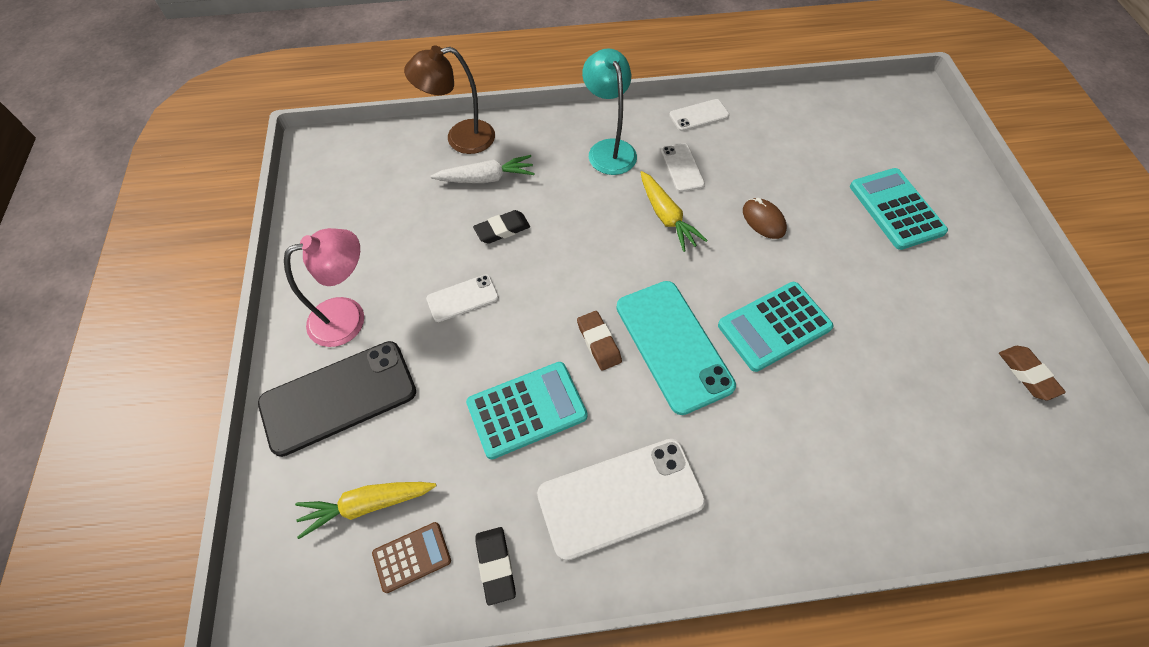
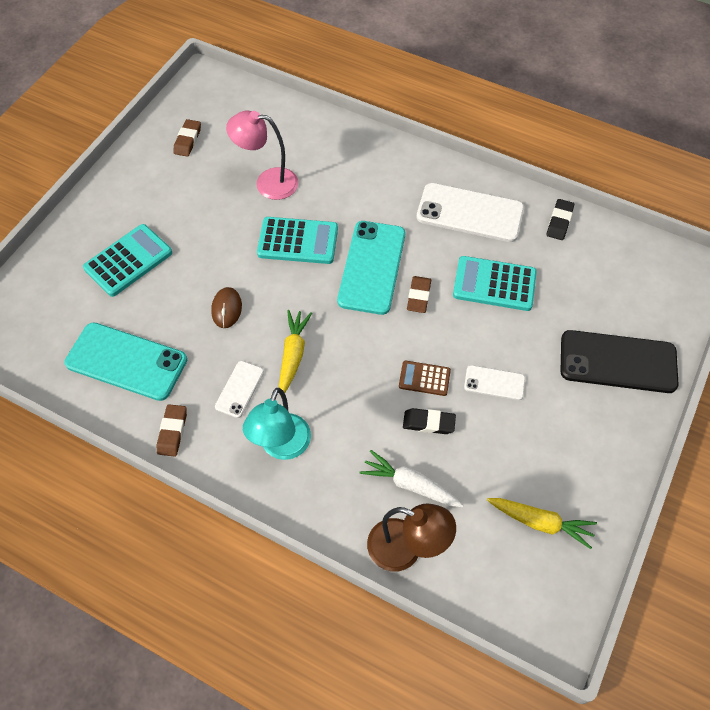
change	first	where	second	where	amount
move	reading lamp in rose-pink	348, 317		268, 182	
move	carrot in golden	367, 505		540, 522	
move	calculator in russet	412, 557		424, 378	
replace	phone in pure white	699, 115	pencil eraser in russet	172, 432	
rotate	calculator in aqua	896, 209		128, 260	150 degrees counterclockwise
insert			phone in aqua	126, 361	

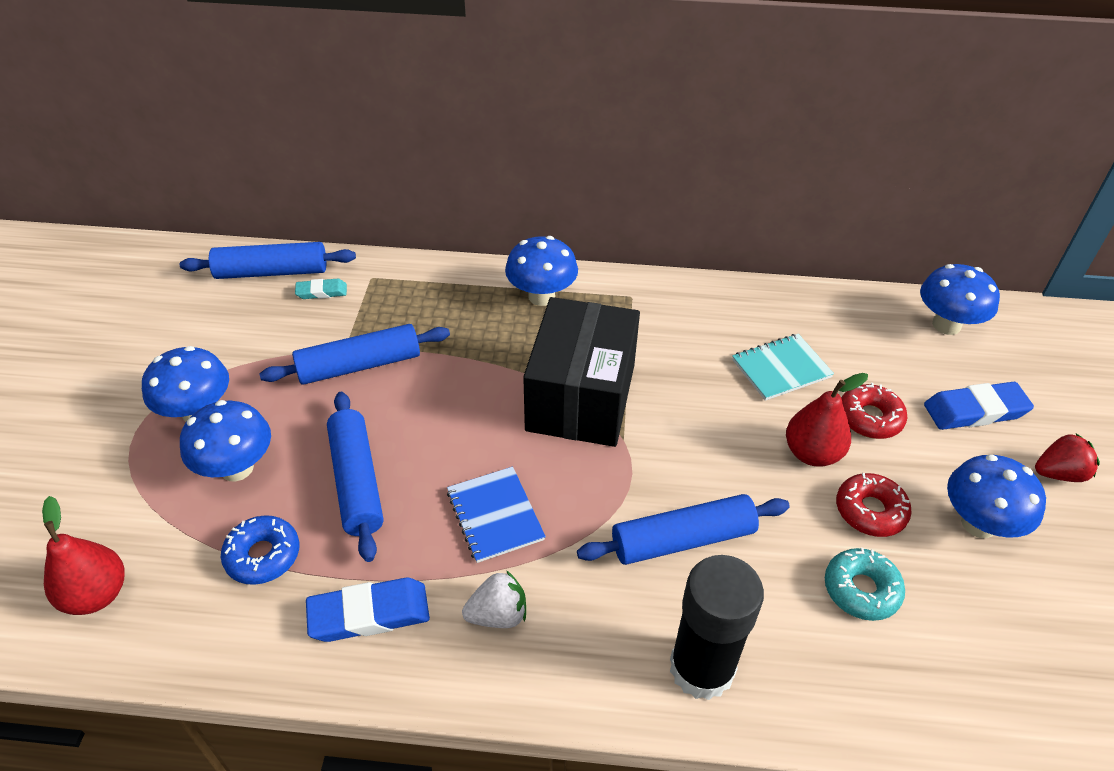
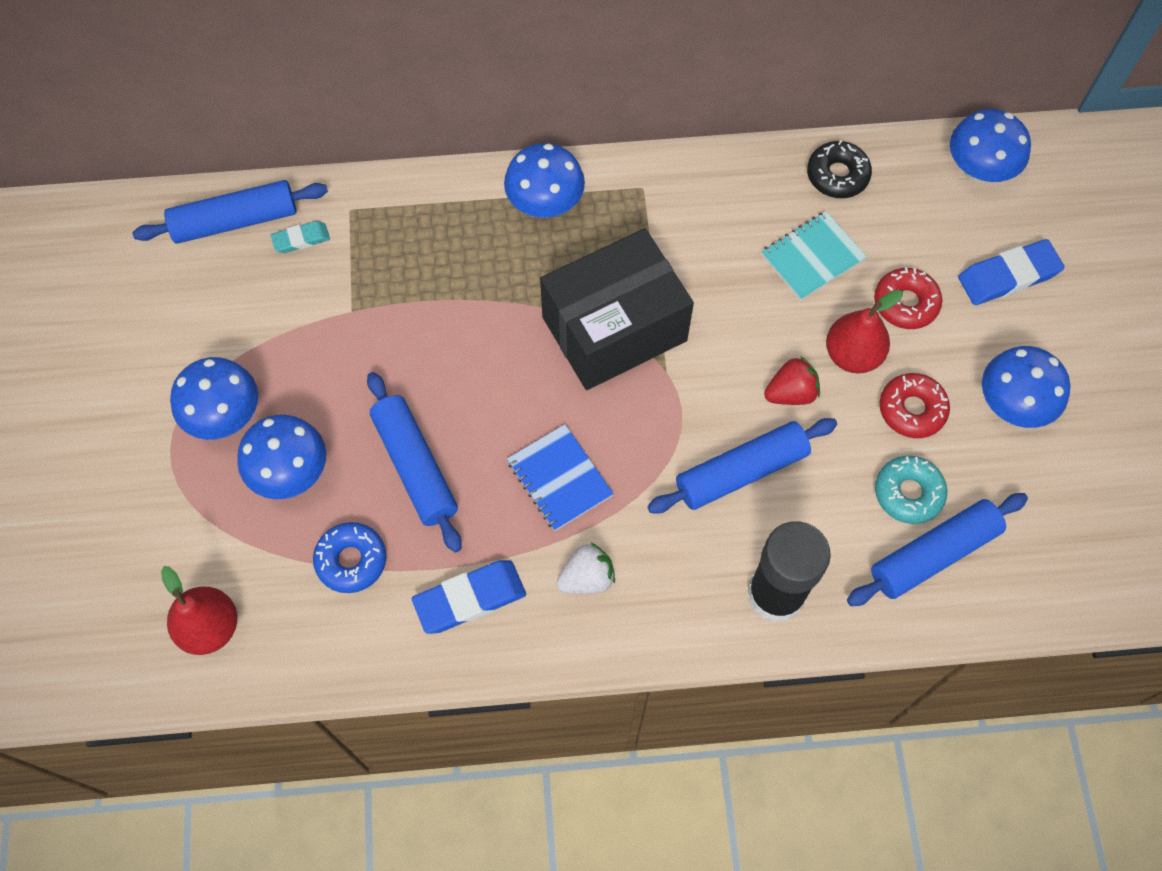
change	first	where	second	where	amount
move	pastry roller in cobalt	359, 365		933, 554	
rotate	box in ebony	581, 397		614, 329	60 degrees clockwise
move	strawberry in red	1058, 473		791, 393	
insert			donut in ebony	837, 175	

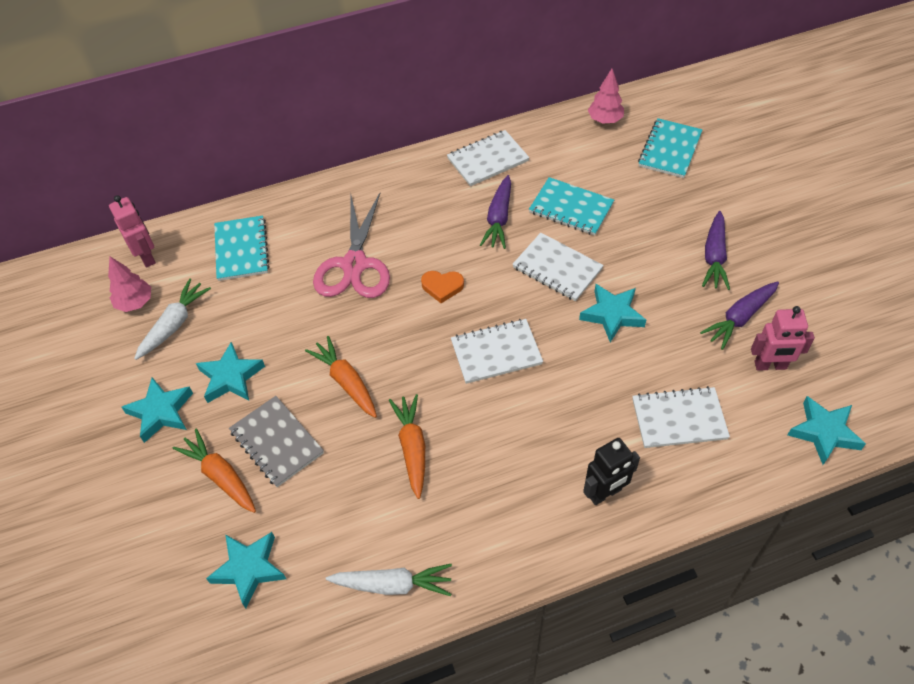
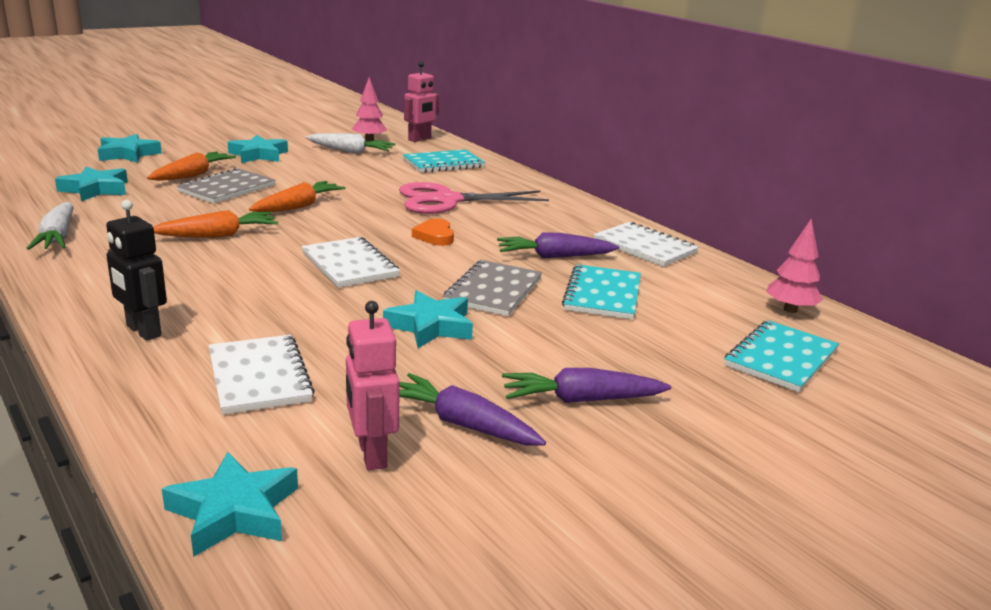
change	first	where	second	where	amount
move	five-pointed star in aqua	231, 377		128, 154	
recolor	notepad in pure white	557, 268	notepad in ash-grey	493, 290	
rotate	notepad in aqua	669, 150		781, 358	60 degrees counterclockwise

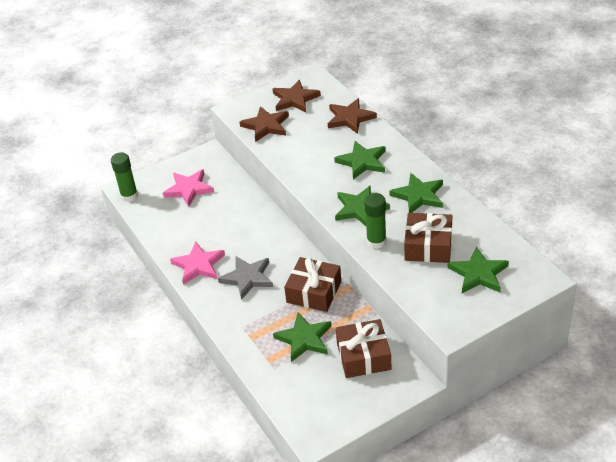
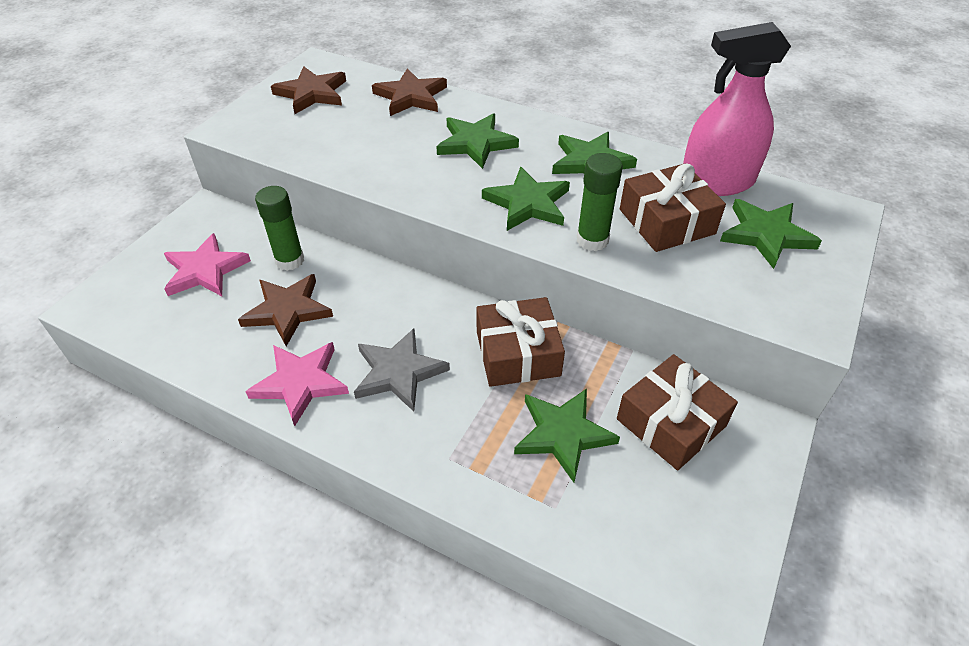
change	first	where	second	where	amount
move	stick of glue in leaf-green	129, 196		289, 260	
move	five-pointed star in russet	266, 126		287, 310	
insert			spray cleaner in rose-pink	716, 182	

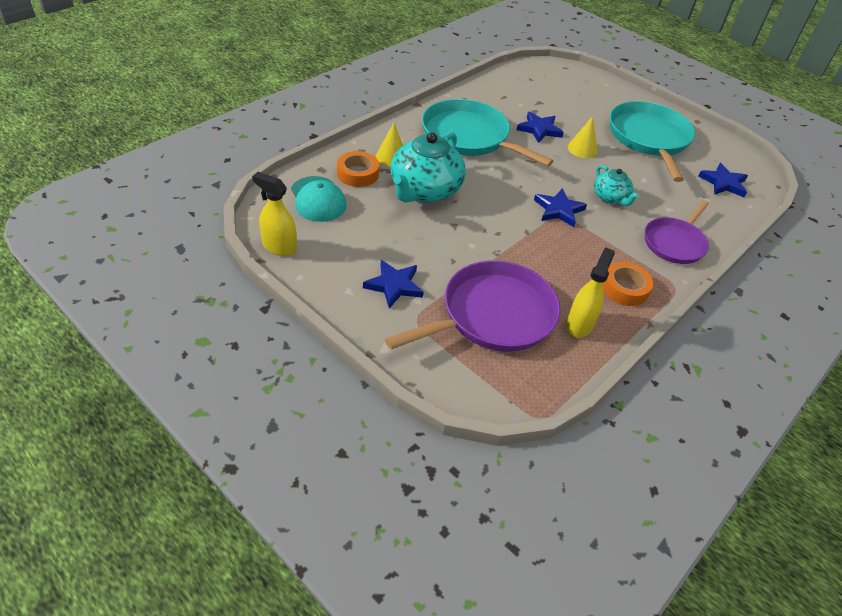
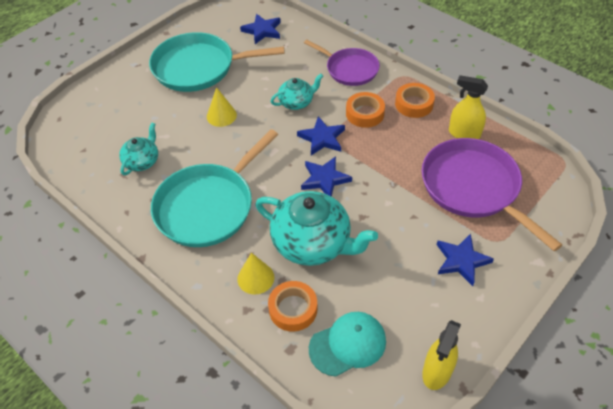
change	first	where	second	where	amount
move	five-pointed star in cobalt	539, 129		325, 179	
insert			teapot in aqua	142, 161	
insert			sticky tape in orange-coloured	365, 113	

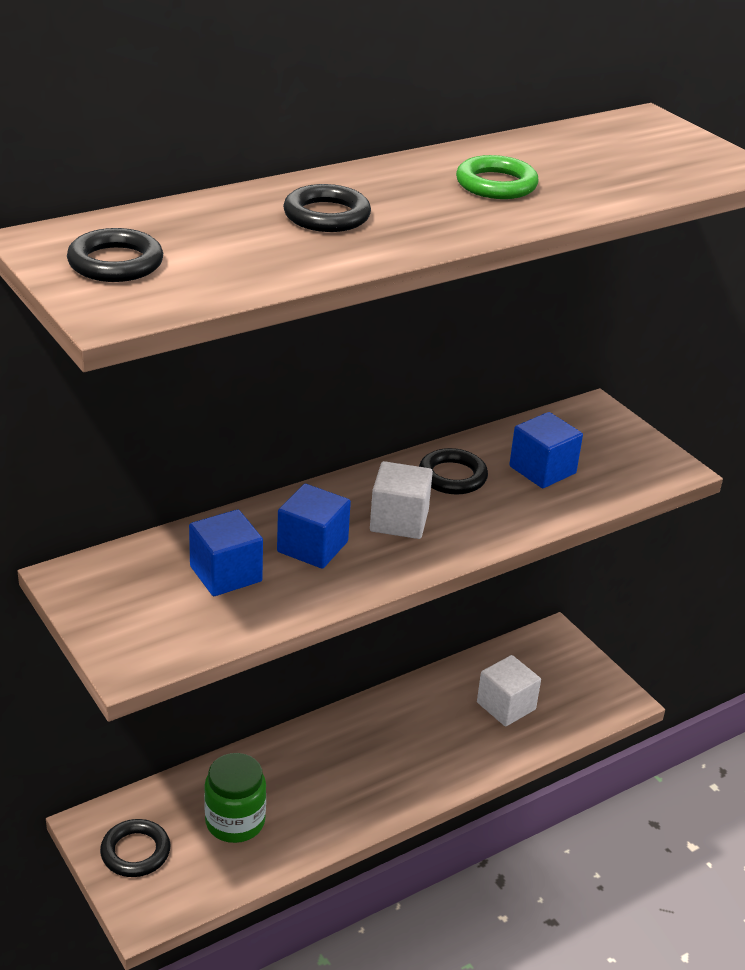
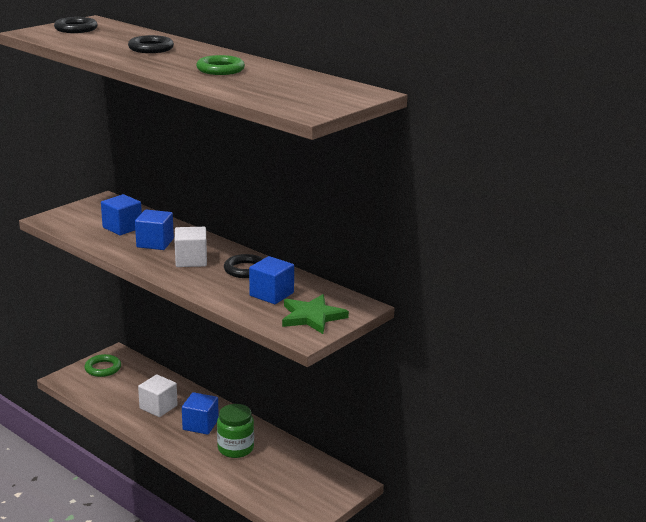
change	first	where	second	where	amount
recolor	ring in ebony	135, 852	ring in leaf-green	103, 368	
move	preserve jar in leaf-green	235, 821		235, 448	
move	solid cube in pure white	506, 706		158, 407	
insert			solid cube in cobalt	200, 425	
insert			five-pointed star in leaf-green	312, 317	

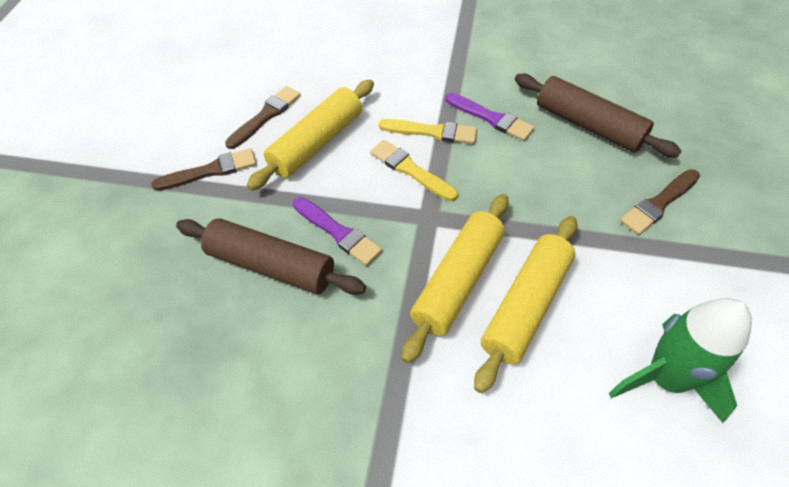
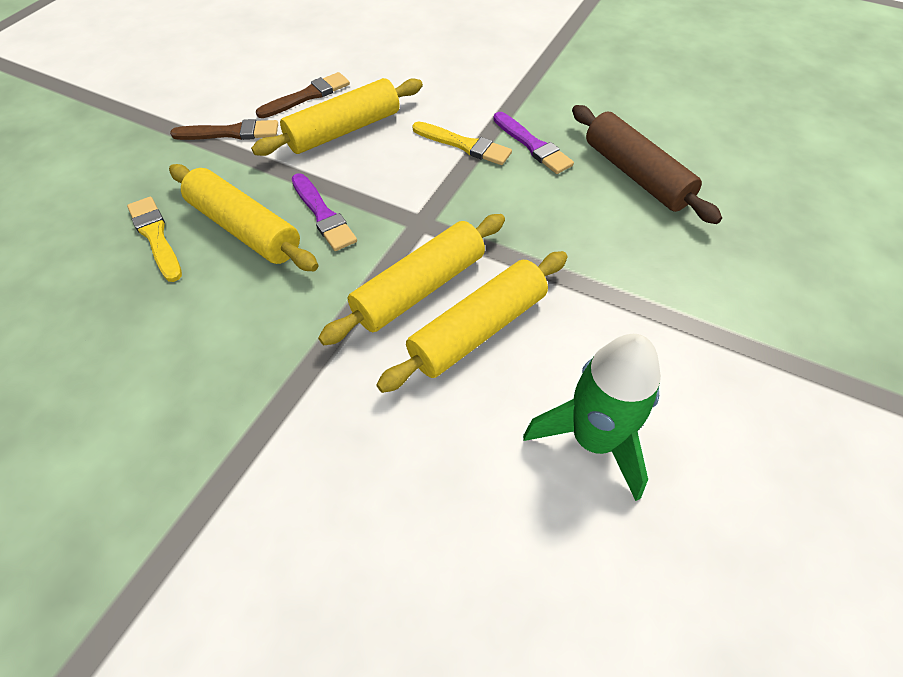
change	first	where	second	where	amount
recolor	pastry roller in russet	271, 265	pastry roller in golden	245, 229	
move	paint brush in golden	410, 170		156, 236	
delete	paint brush in russet	659, 203			

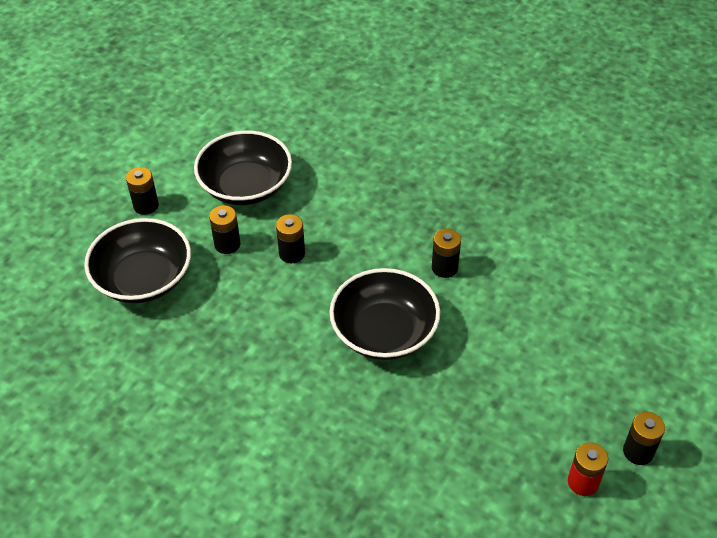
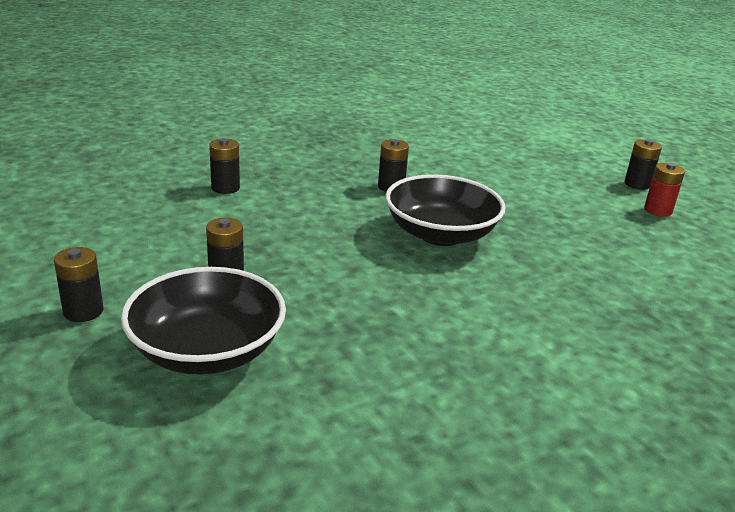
change	first	where	second	where	amount
delete	bowl in ebony	246, 186			
move	power cell in ebony	292, 253		225, 188	

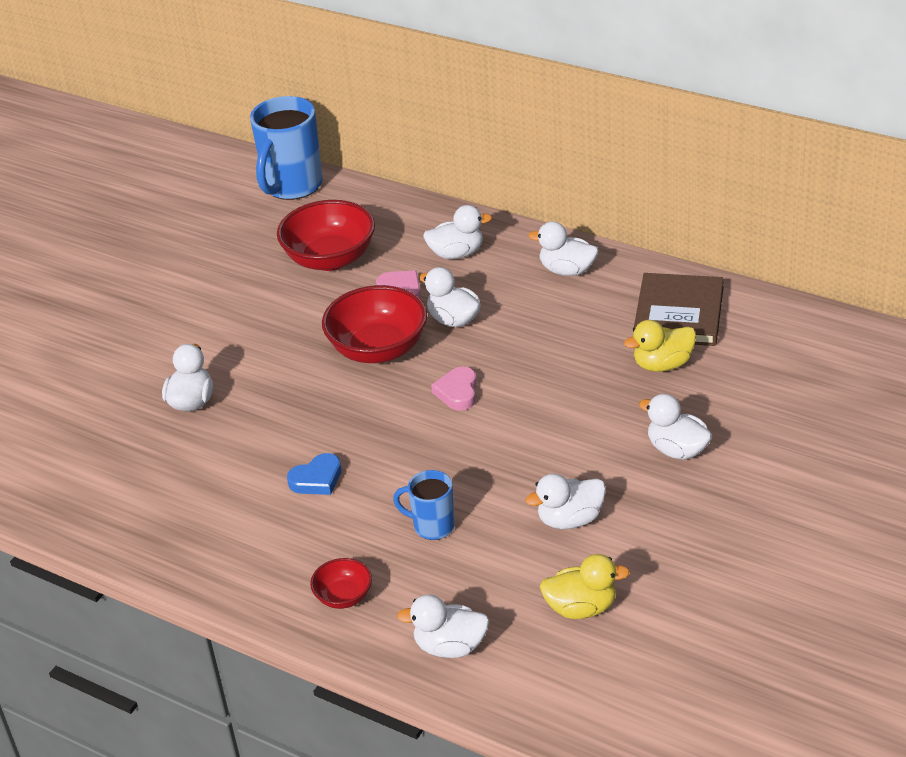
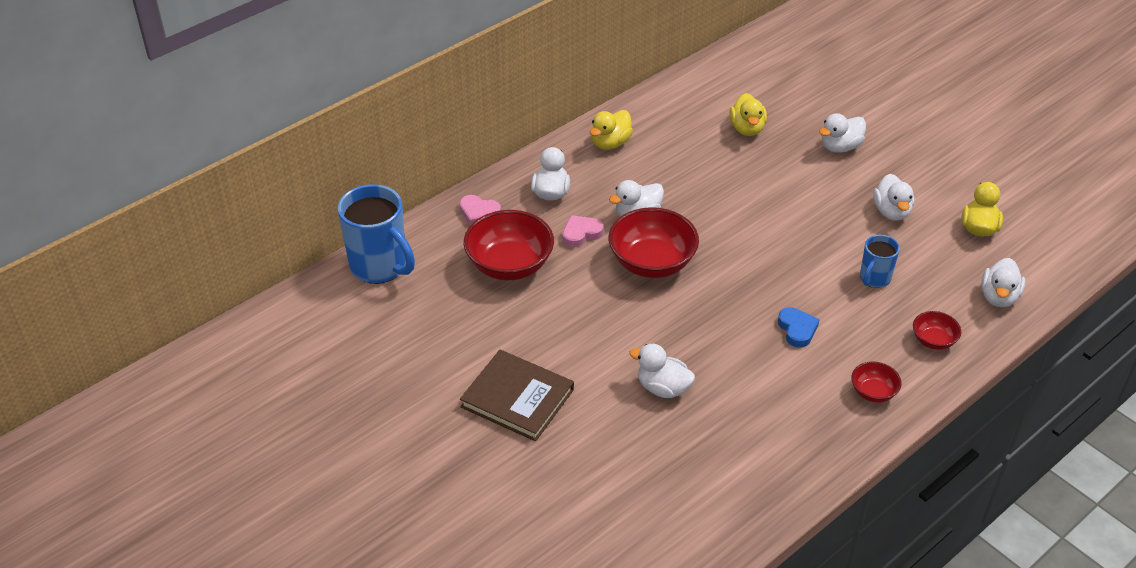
change	first	where	second	where	amount
move	love heart in rose-pink	457, 392		479, 213	
recolor	toy duck in pure white	567, 270	toy duck in golden	610, 143	
move	hardback in russet	679, 314		517, 398	
insert			bowl in red	873, 392	

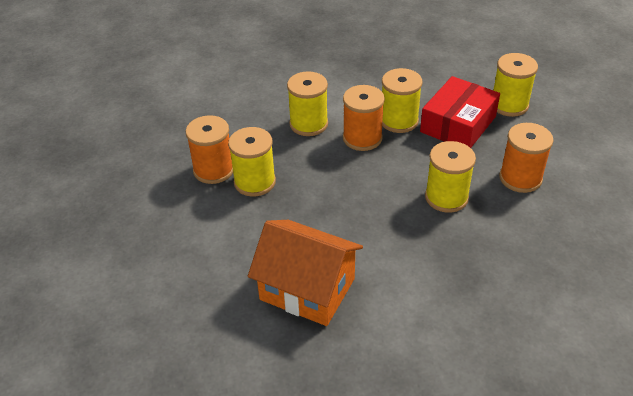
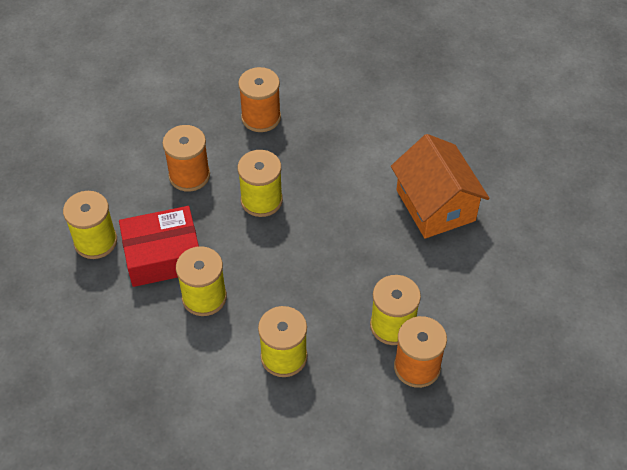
change	first	where	second	where	amount
move	spool in orange-coloured	362, 138		261, 117	

